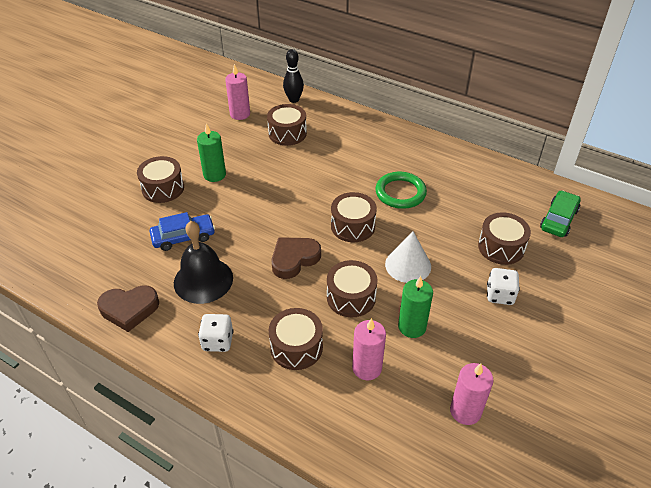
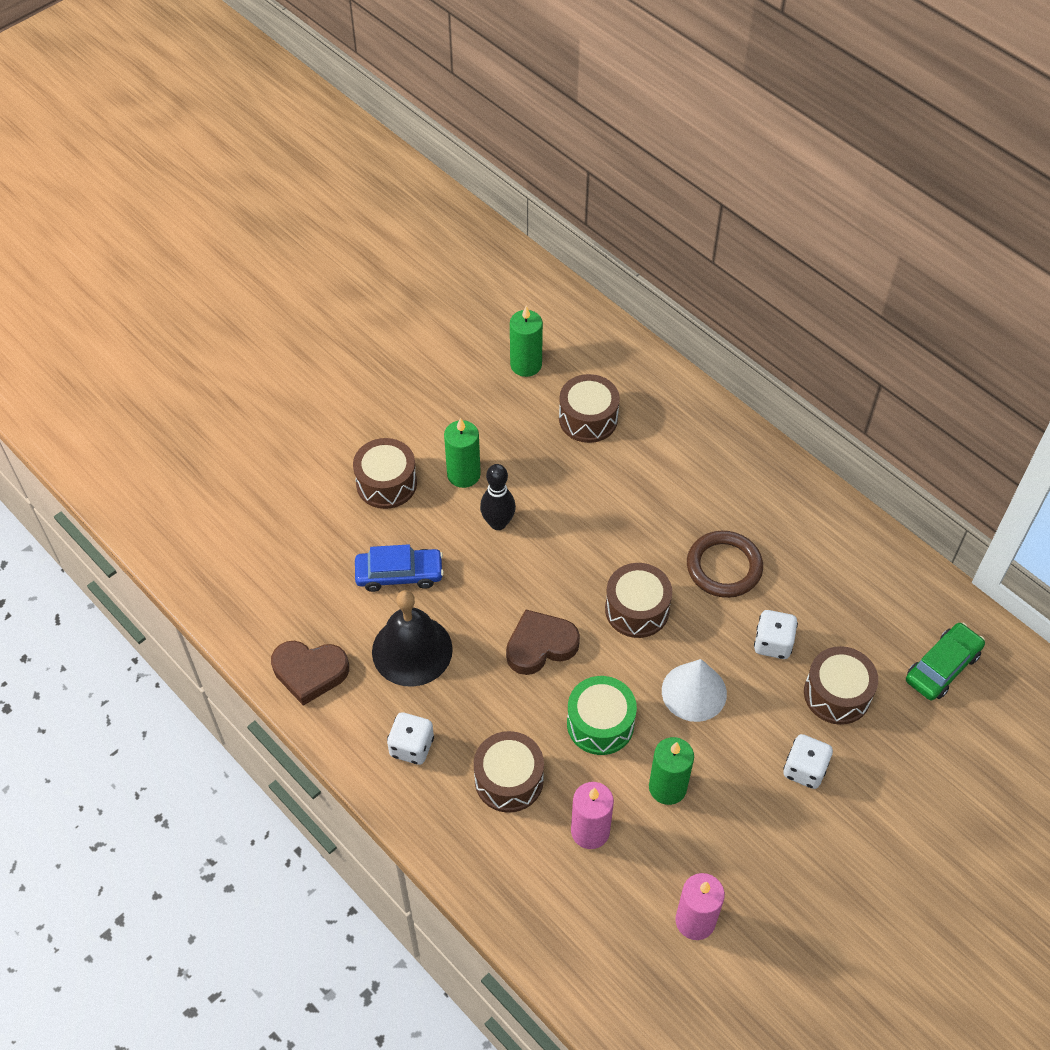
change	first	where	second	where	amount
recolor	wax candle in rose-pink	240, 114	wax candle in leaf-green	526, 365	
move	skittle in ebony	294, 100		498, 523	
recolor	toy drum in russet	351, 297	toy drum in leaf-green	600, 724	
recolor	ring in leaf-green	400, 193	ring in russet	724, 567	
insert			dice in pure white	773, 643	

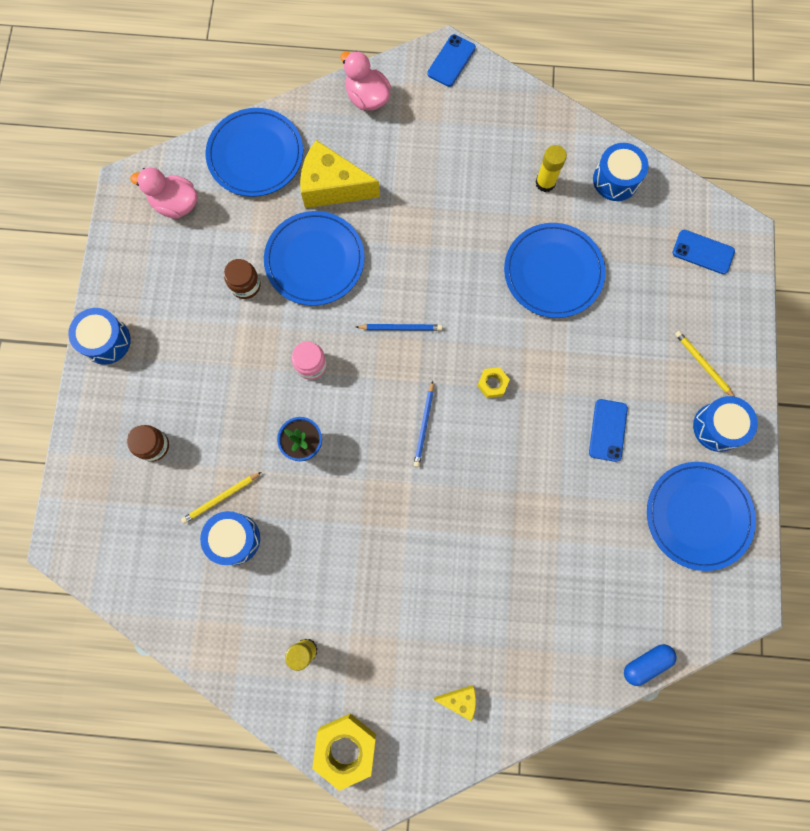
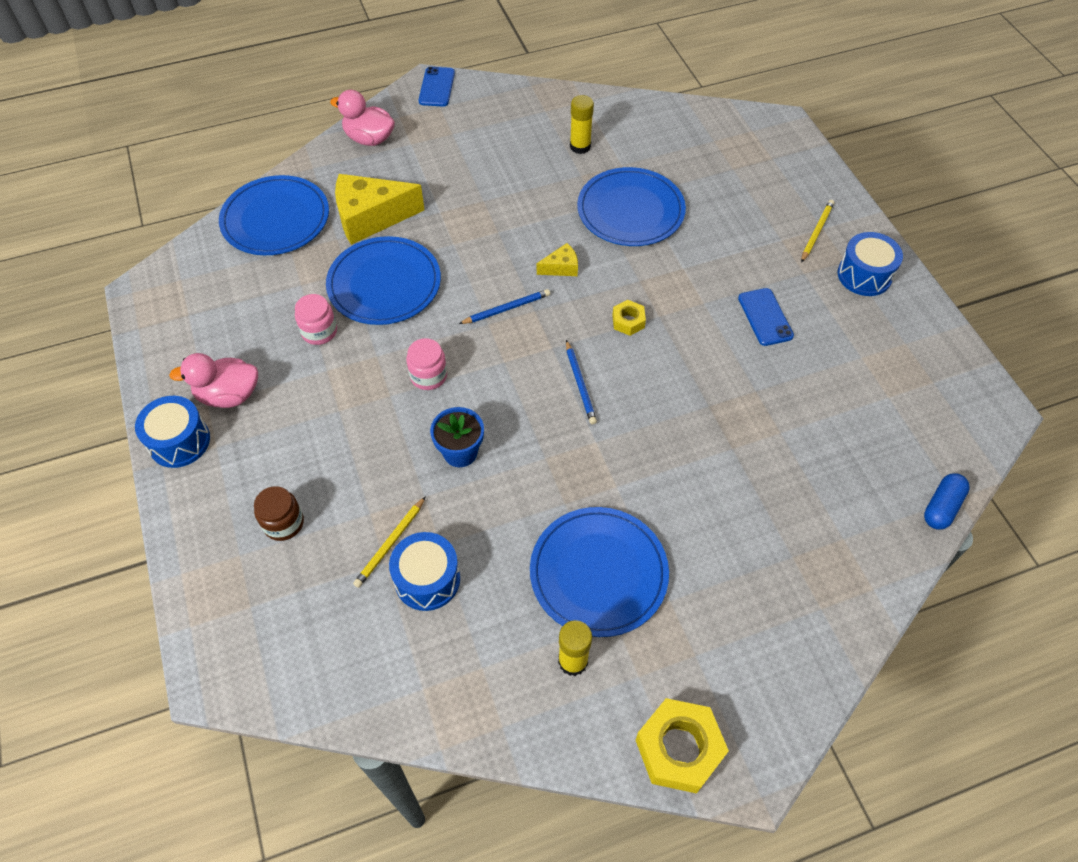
change	first	where	second	where	amount
move	toy duck in rose-pink	176, 204		229, 395	
recolor	preserve jar in russet	245, 285	preserve jar in rose-pink	319, 331	
move	piece of cheese in golden	460, 700		561, 268	
delete	toy drum in cobalt	615, 180			
move	plate in cobalt	698, 516		598, 573	
delete	phone in cobalt	703, 252			
rotate	lead pencil in golden	703, 364		816, 232	90 degrees clockwise

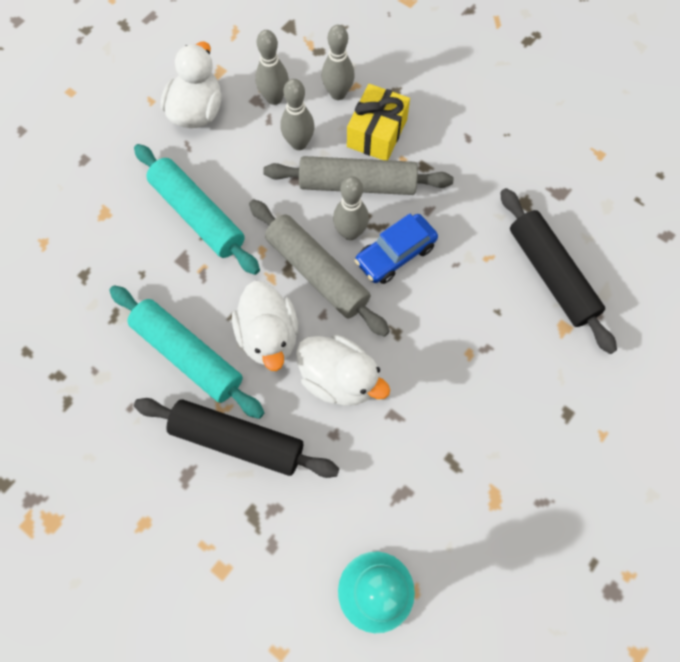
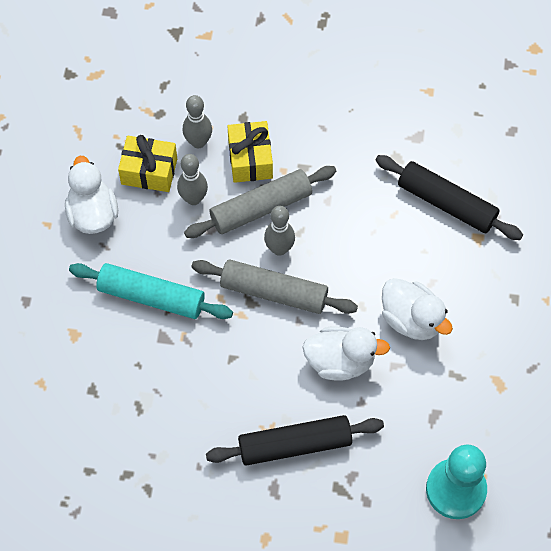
change	first	where	second	where	amount
delete	pastry roller in aqua	188, 355			
move	toy duck in pure white	268, 336		411, 319	
replace	skittle in ash-grey	274, 98	present in golden	149, 171	
delete	automobile in cobalt	395, 254			

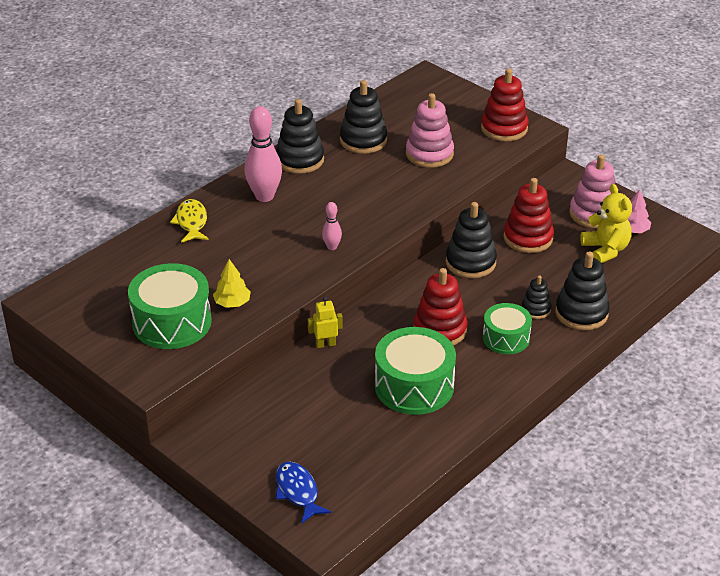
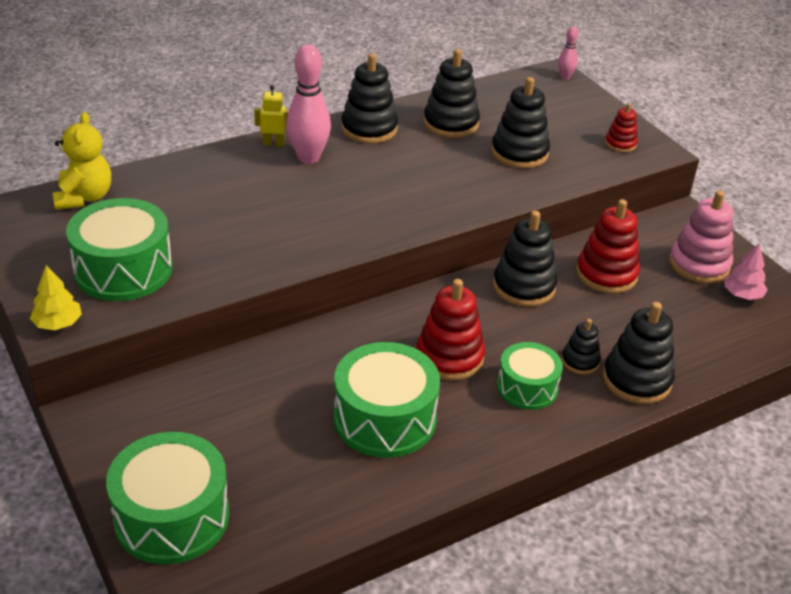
change	first	where	second	where	amount
delete	fish figure in golden	191, 222			
move	tree in golden	232, 303		58, 323	
replace	fish figure in cobalt	298, 492	toy drum in leaf-green	172, 517	
move	robot figure in golden	325, 344		273, 143	
move	skittle in rose-pink	332, 247		565, 77	
recolor	stacking toy in rose-pink	429, 154	stacking toy in ebony	519, 153	
resize	stacking toy in red	504, 128		620, 144	x0.56
move	teddy bear in golden	605, 250		84, 197	

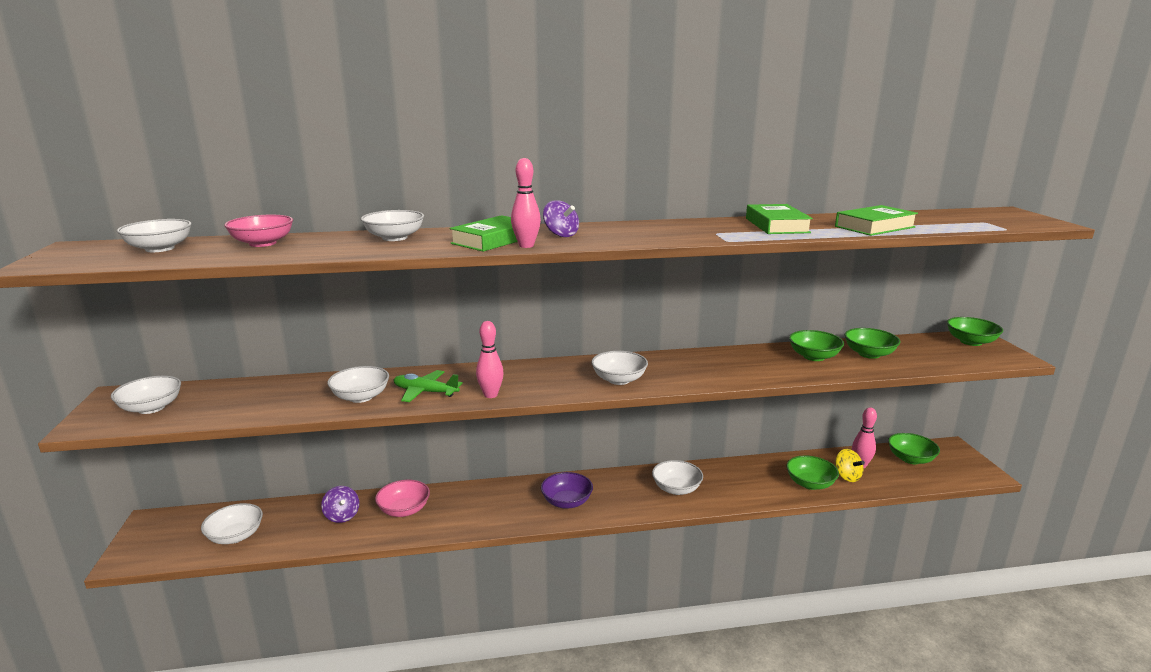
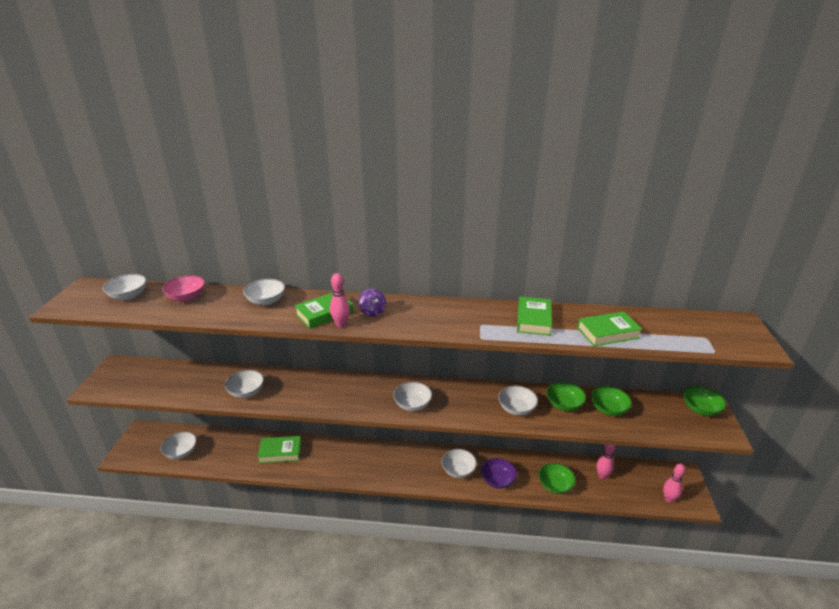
change	first	where	second	where	amount
move	bowl in pure white	151, 408		516, 408	
delete	spinning top in royal purple	342, 516			
replace	bowl in rose-pink	404, 510	hardback in leaf-green	280, 452	
delete	toy plane in leaf-green	425, 392			
move	skittle in rose-pink	490, 395		668, 499	
move	bowl in royal purple	567, 502		497, 480	
delete	spinning top in golden	847, 476			
delete	bowl in leaf-green	910, 459			

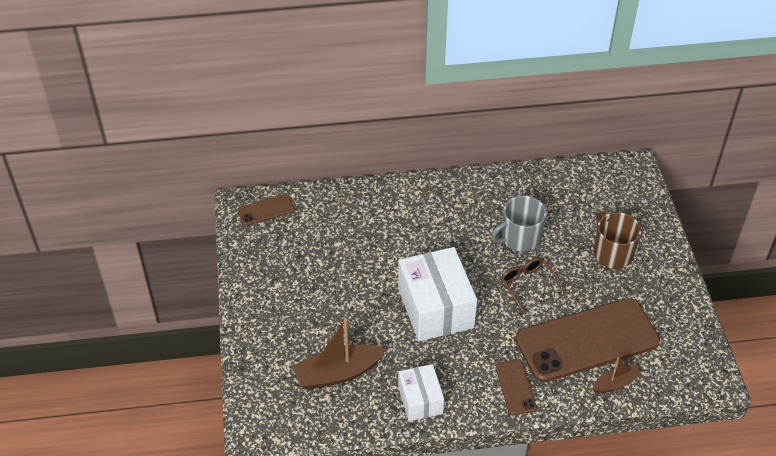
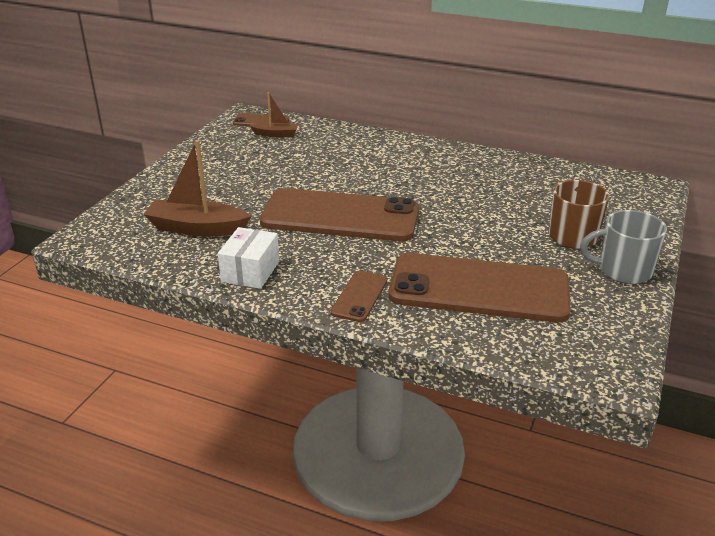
change	first	where	second	where	amount
replace	box in pure white	435, 308	phone in russet	340, 216	
move	coffee mug in ash-grey	519, 238		623, 270	
delete	glasses in russet	528, 286			
move	sailboat in russet	615, 383		276, 134	

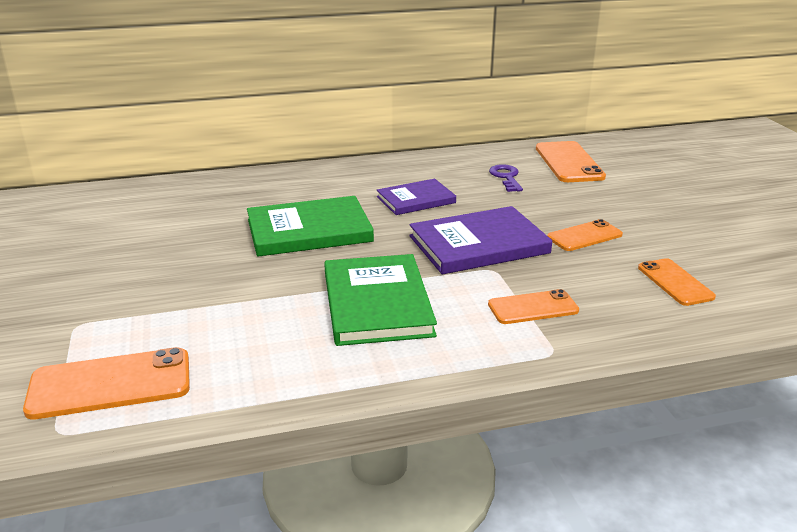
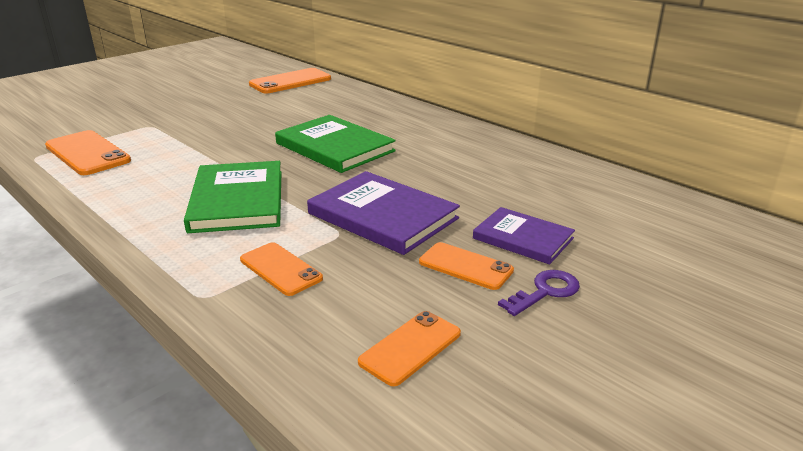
change	first	where	second	where	amount
rotate	hardback in leaf-green	377, 303		237, 200	60 degrees counterclockwise
move	hardback in royal purple	416, 200		523, 238	
move	key in royal purple	506, 177		545, 292	
move	phone in orange-coloured	568, 162		290, 81	

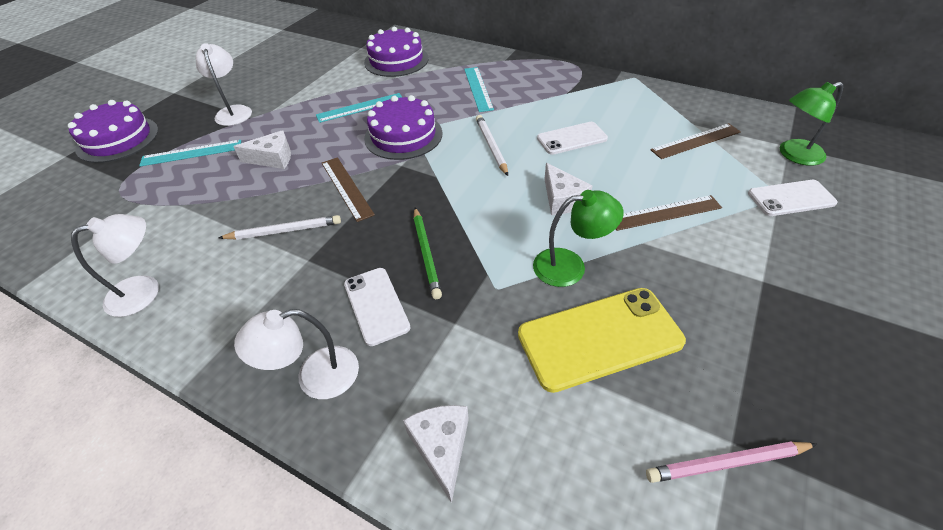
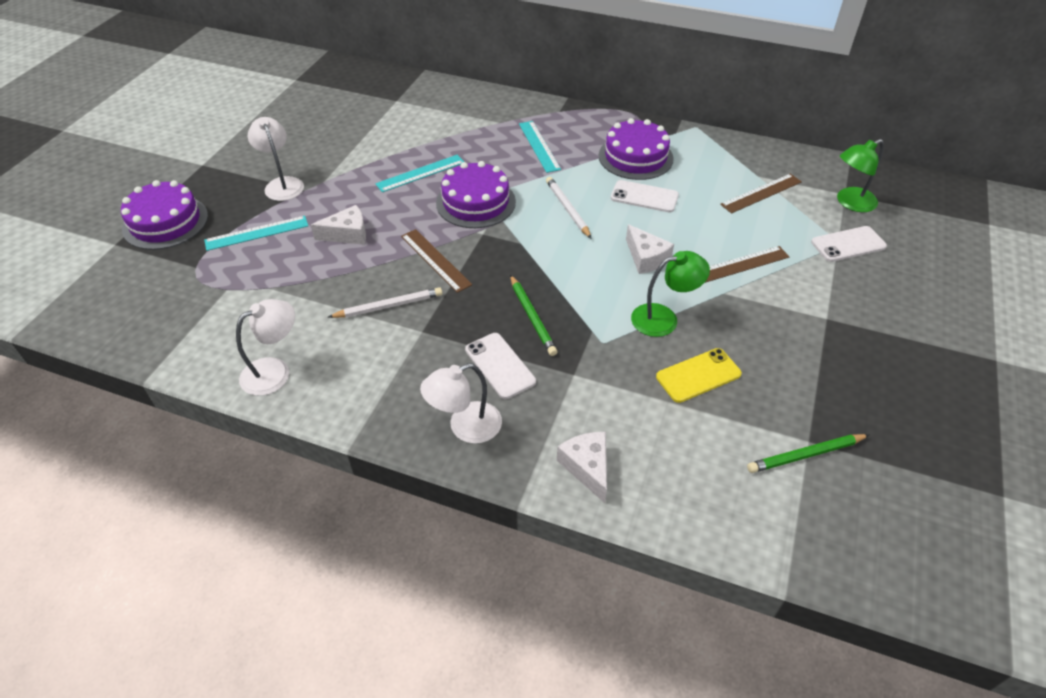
change	first	where	second	where	amount
move	layer cake in royal purple	396, 60		635, 157	
resize	phone in golden	599, 338		698, 375	x0.62
rotate	phone in pure white	571, 138		644, 197	45 degrees clockwise
recolor	lead pencil in rose-pink	726, 463	lead pencil in leaf-green	805, 455	

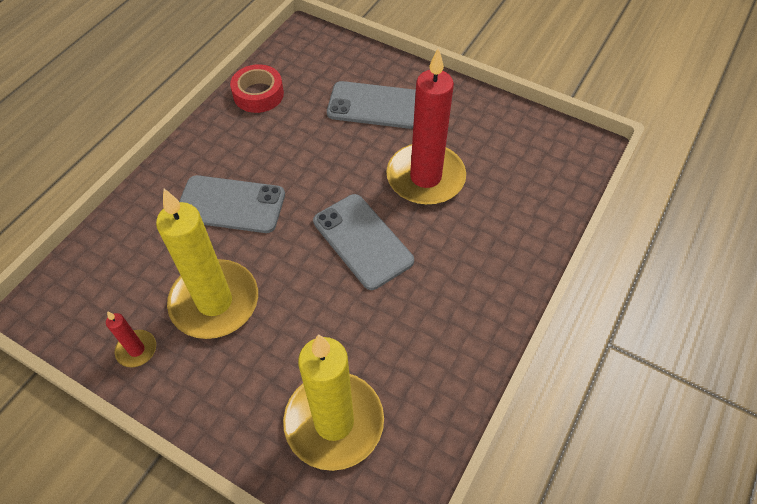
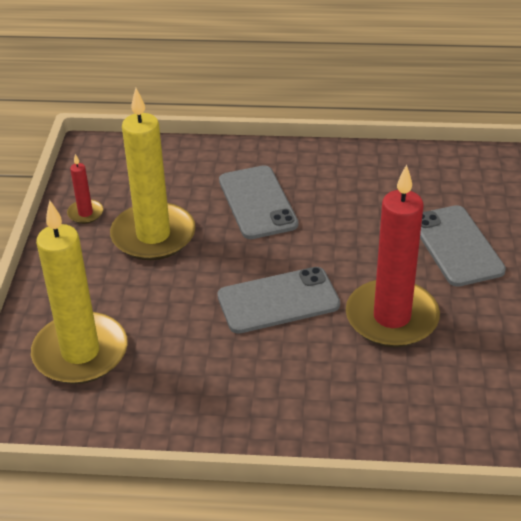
change	first	where	second	where	amount
delete	sticky tape in red	258, 94			
rotate	phone in ash-grey	362, 241		278, 300	45 degrees clockwise

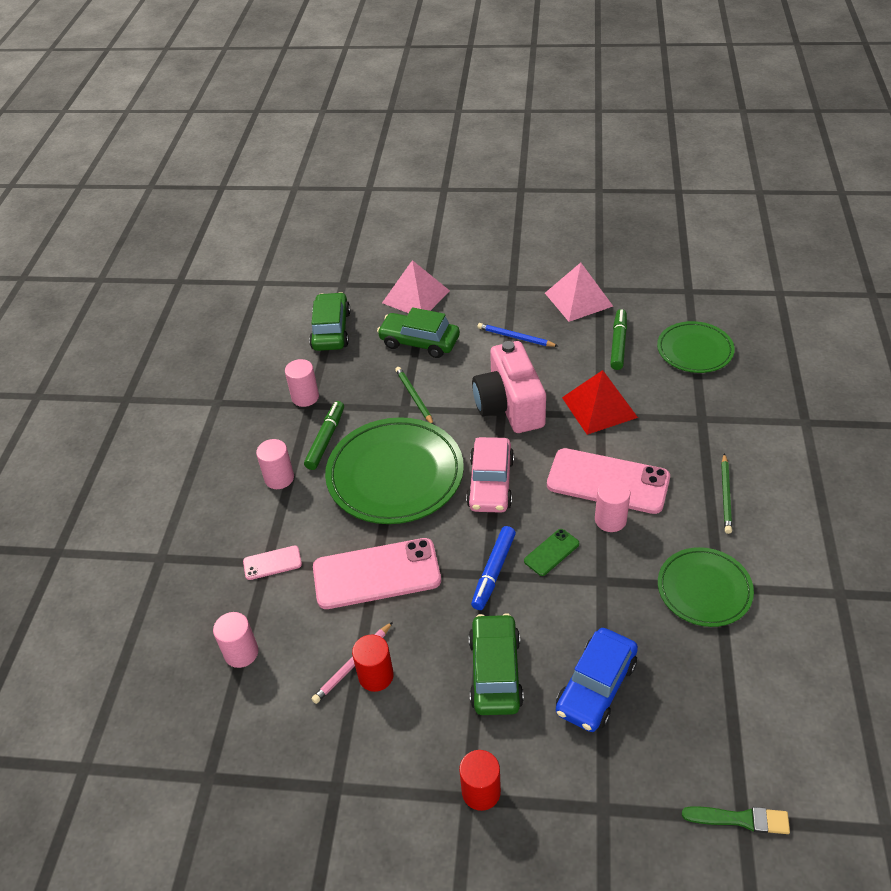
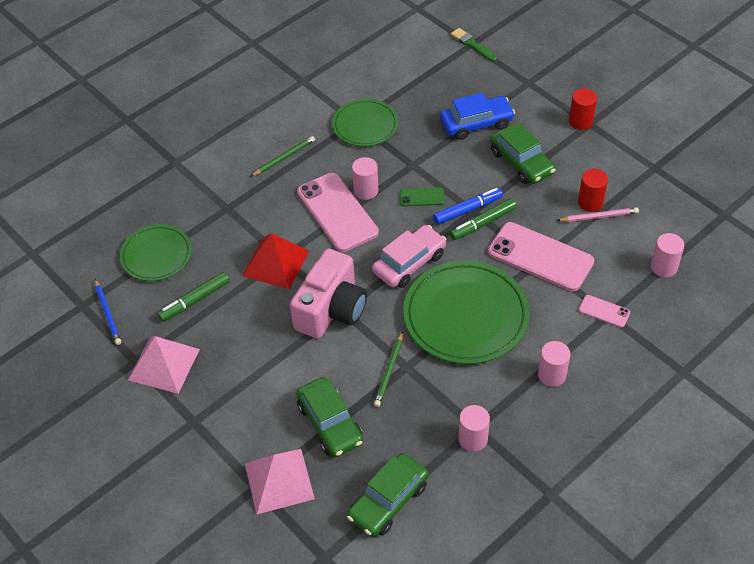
change	first	where	second	where	amount
move	marker pen in leaf-green	326, 439		483, 223	
rotate	automobile in leaf-green	495, 672		521, 162	75 degrees counterclockwise
move	lead pencil in cobalt	516, 337		107, 313	

